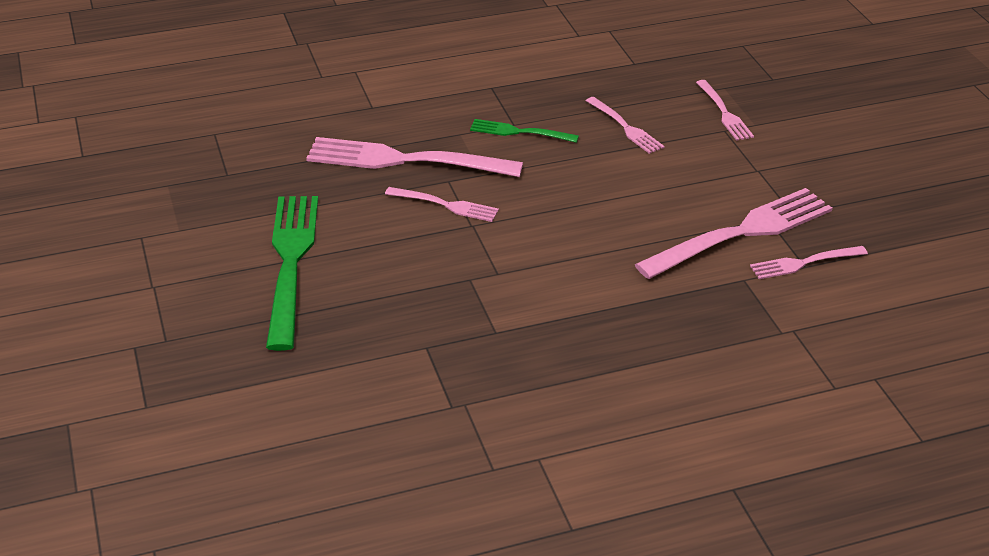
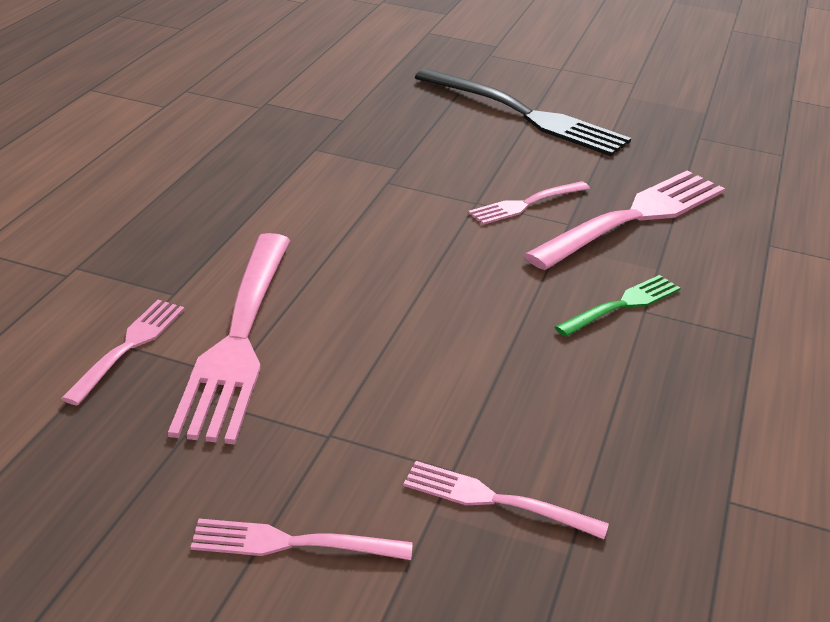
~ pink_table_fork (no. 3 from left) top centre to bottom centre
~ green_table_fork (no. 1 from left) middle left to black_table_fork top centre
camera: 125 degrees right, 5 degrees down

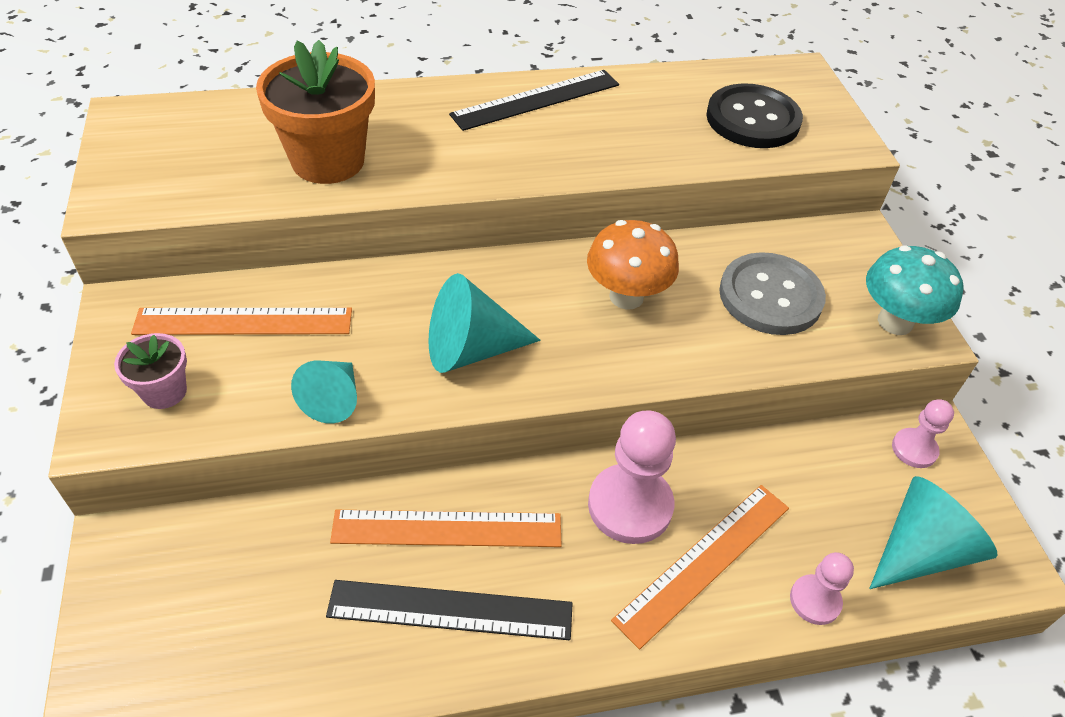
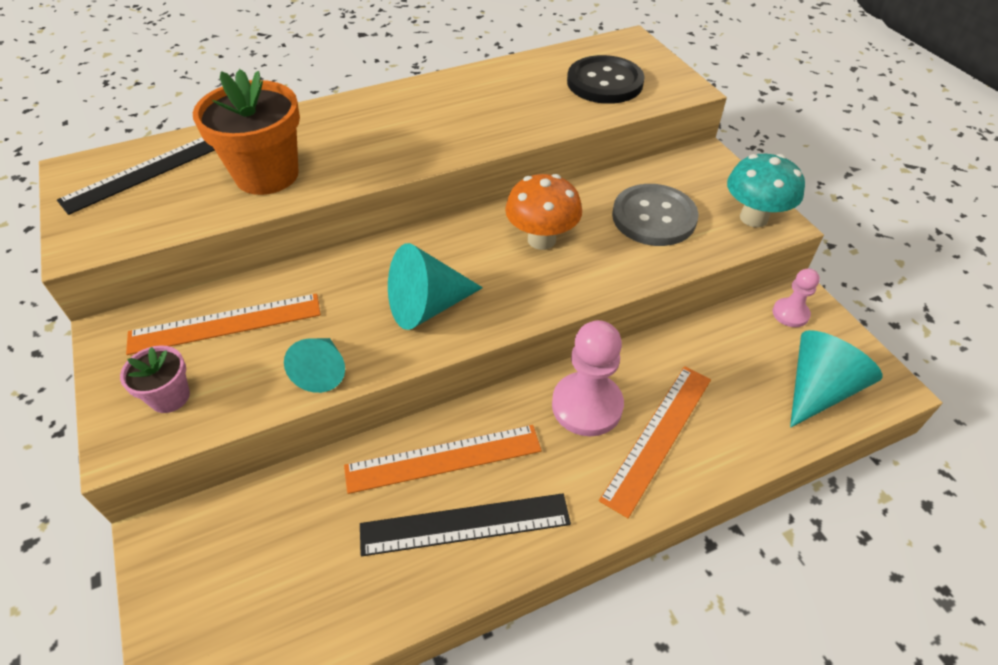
~ black_measuring_stick (no. 2 from left in the first image) top centre to black_measuring_stick (no. 1 from left) top left
- pink_pawn (no. 2 from left) bottom right
camera: 10 degrees left, 0 degrees up

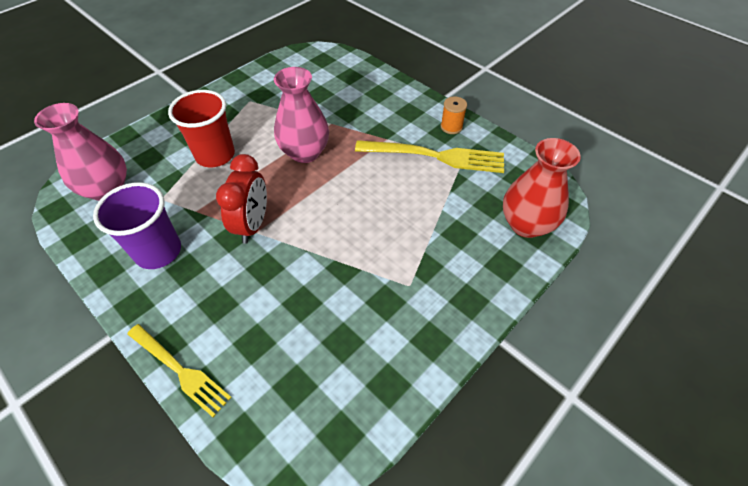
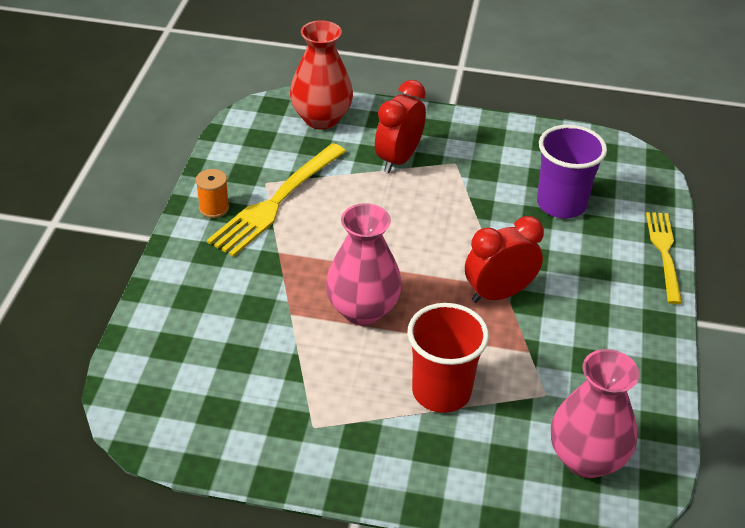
~ bright_yellow_table_fork (no. 2 from left in the first image) top centre = centre 120 degrees counterclockwise
+ crimson_bedside_clock (no. 1 from left) top centre
~ violet_beaker middle left to top right
camera: 125 degrees left, 10 degrees down

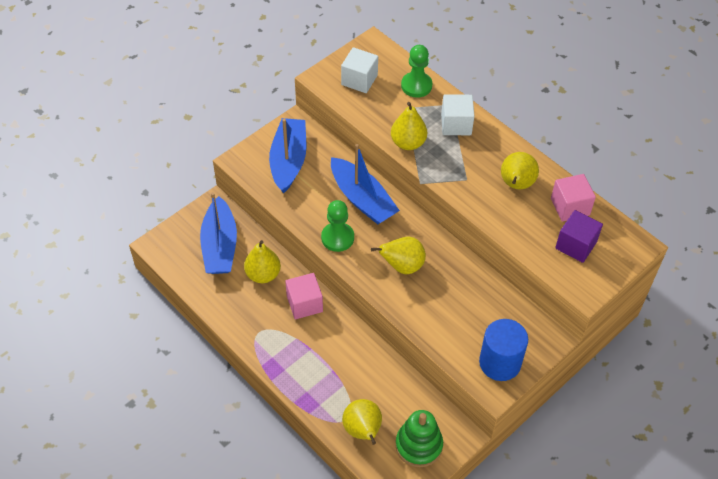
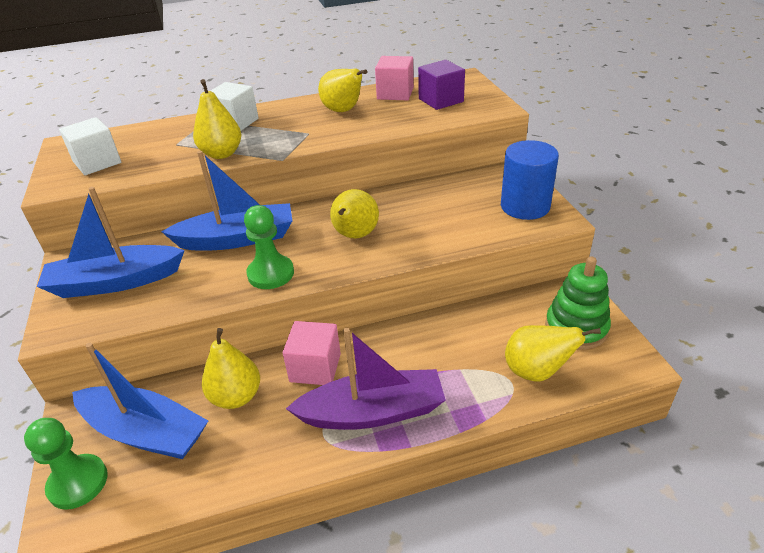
~ green_pawn (no. 2 from left in the first image) top centre to green_pawn (no. 1 from left) bottom left
~ blue_sailboat (no. 2 from left in the first image) top centre = middle left 45 degrees counterclockwise
+ violet_sailboat bottom centre
camera: 60 degrees left, 15 degrees down

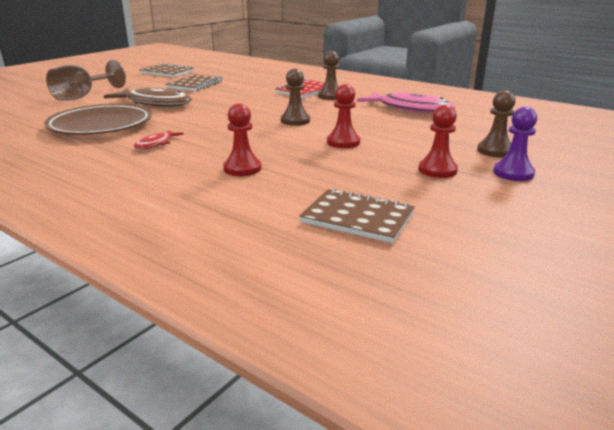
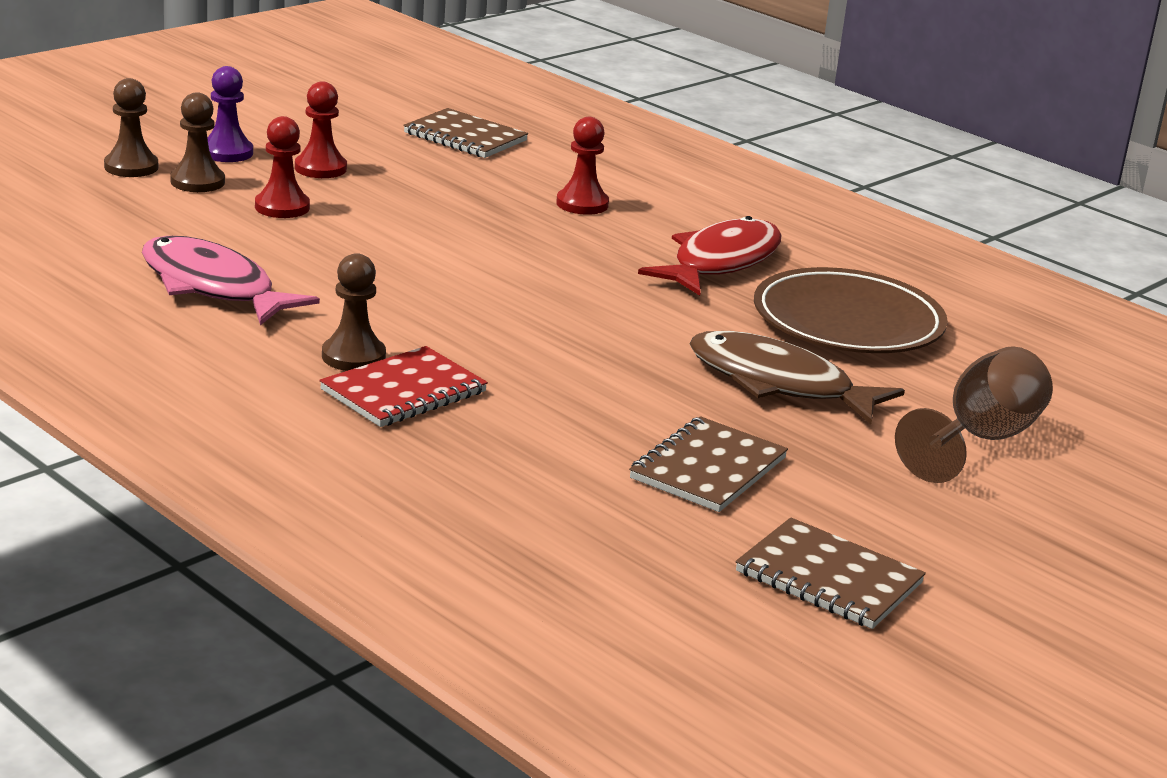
~ dark_brown_pawn (no. 1 from left) top centre to top left
~ crimson_pawn (no. 2 from left in the first image) top centre to crimson_pawn (no. 1 from left) top left
~ crimson_toy_fish top left = top centre x2.04
camera: 175 degrees left, 0 degrees up

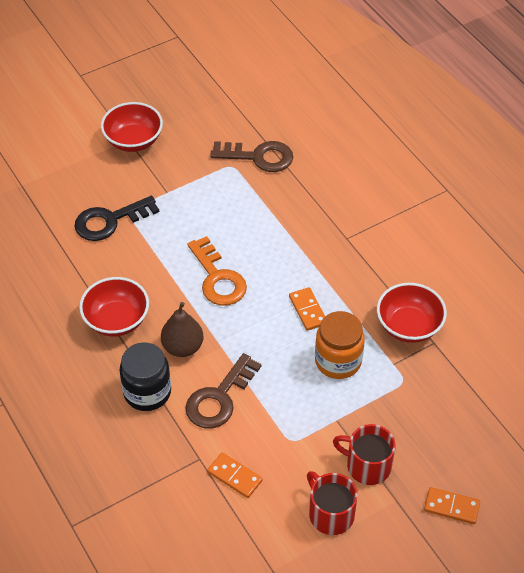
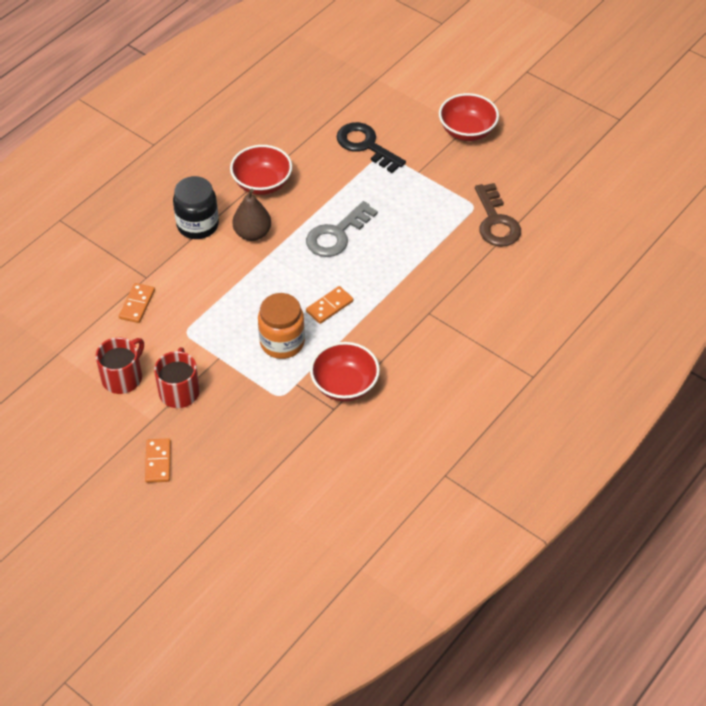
~ orange_door_key centre to gray_door_key top centre
- dark_brown_door_key (no. 1 from left) bottom centre
camera: 70 degrees right, 0 degrees up

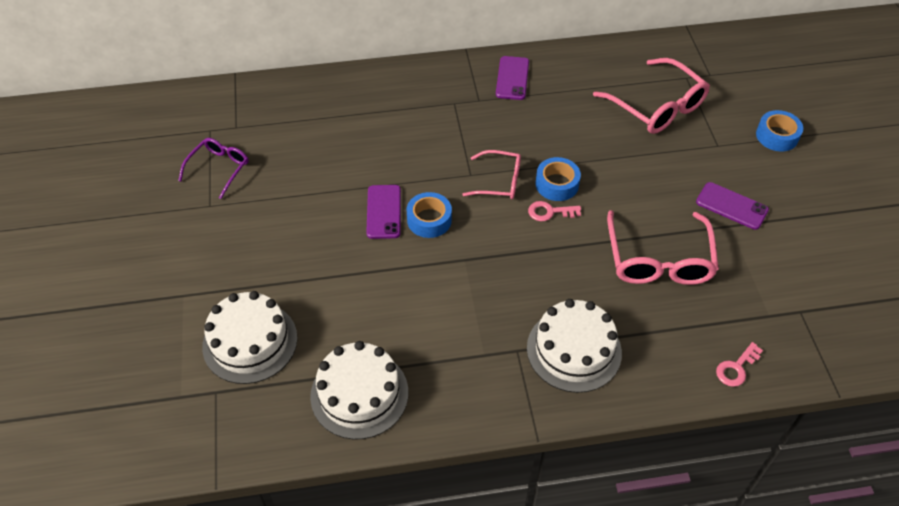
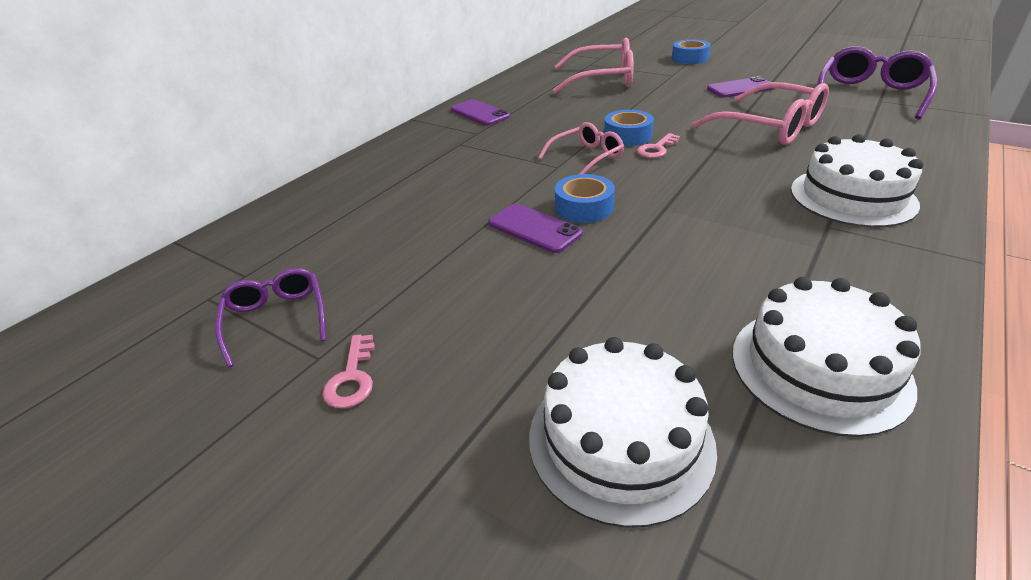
~ pink_door_key (no. 2 from left in the first image) bottom right to pink_door_key (no. 1 from left) centre
+ violet_eyeglasses (no. 2 from left) top right
camera: 45 degrees left, 15 degrees down

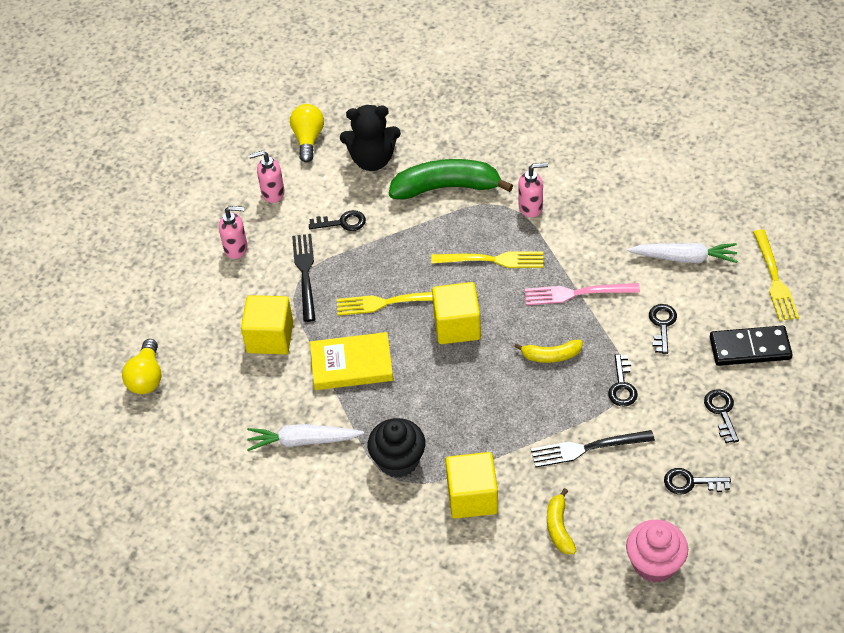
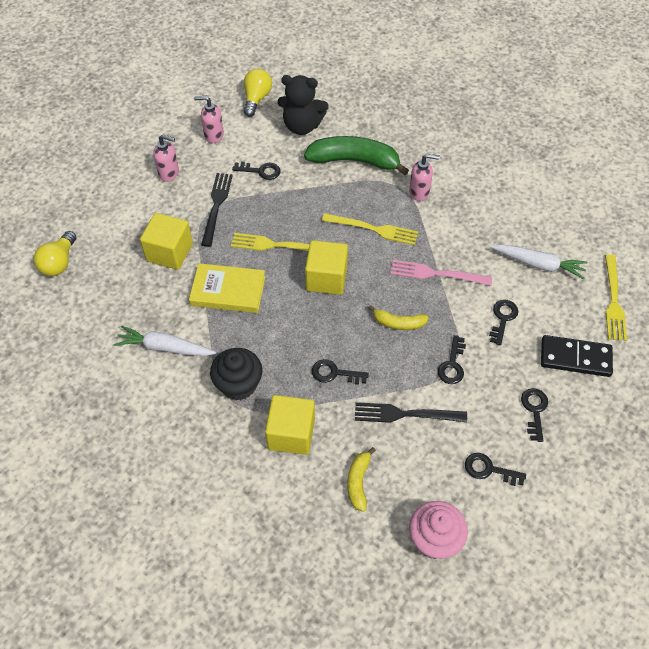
+ black_door_key (no. 2 from left) centre
camera: 10 degrees right, 5 degrees up

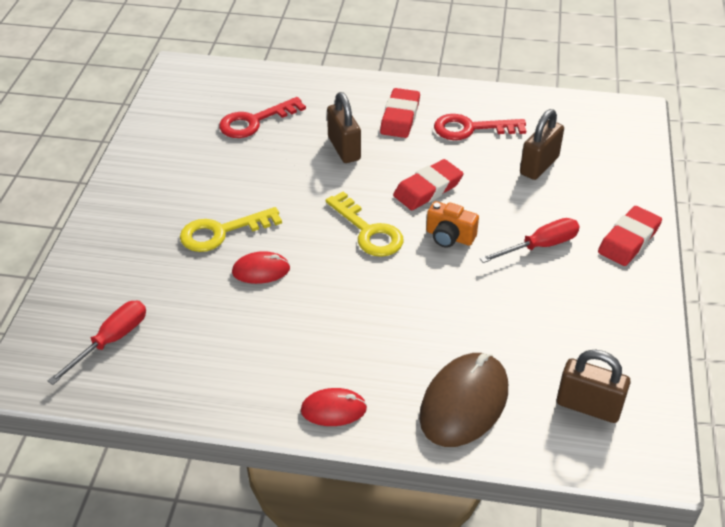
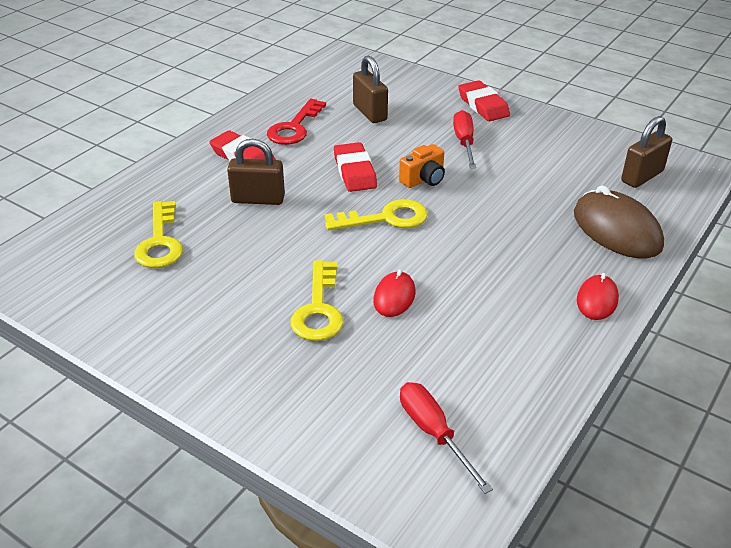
~ crimson_door_key (no. 1 from left) top centre to bright_yellow_door_key (no. 1 from left) middle left
camera: 65 degrees left, 5 degrees down

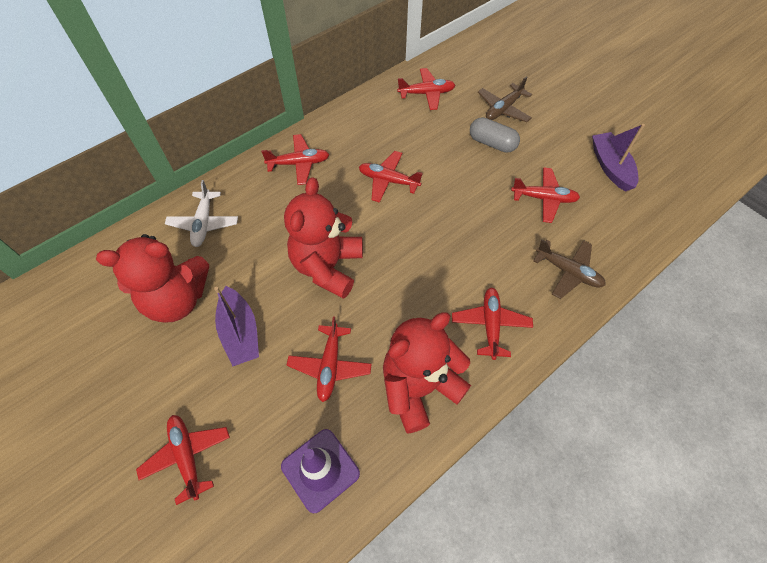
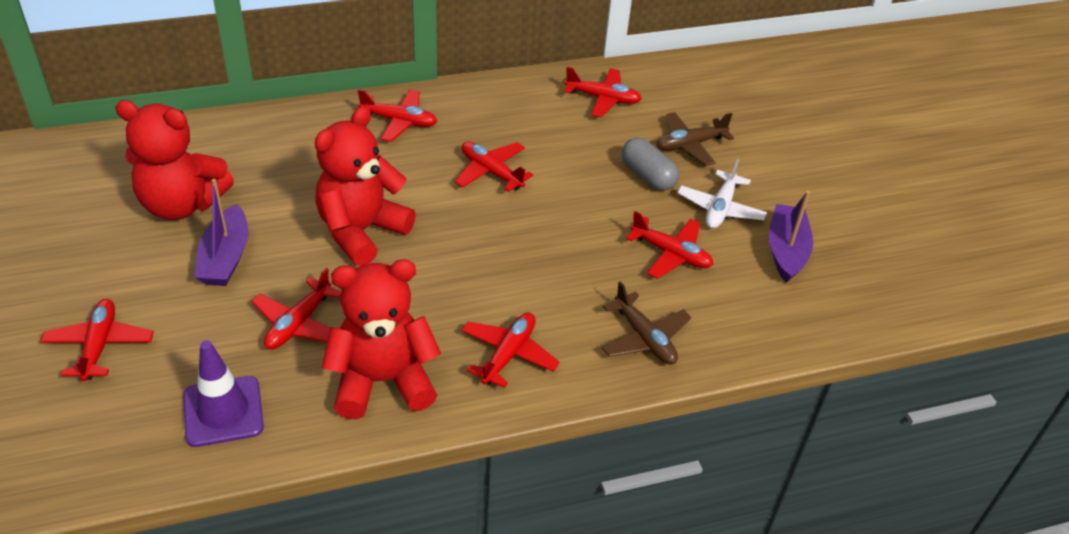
~ snow-white_plane middle left to middle right
camera: 20 degrees right, 15 degrees down

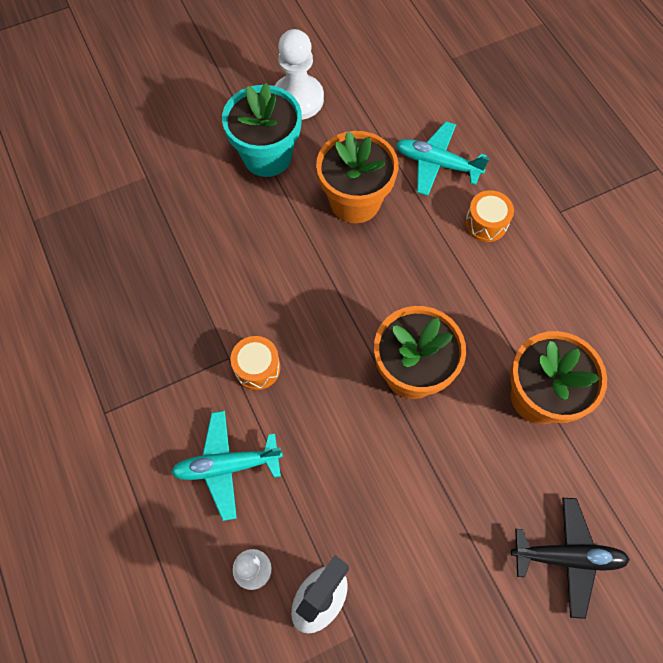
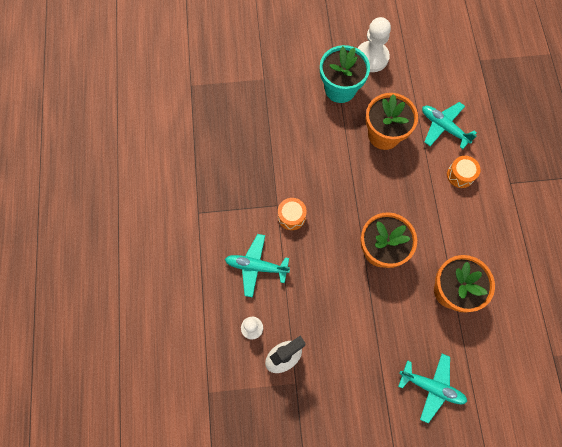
~ black_plane bottom right to teal_plane (no. 2 from left) bottom right
camera: 20 degrees right, 5 degrees up

